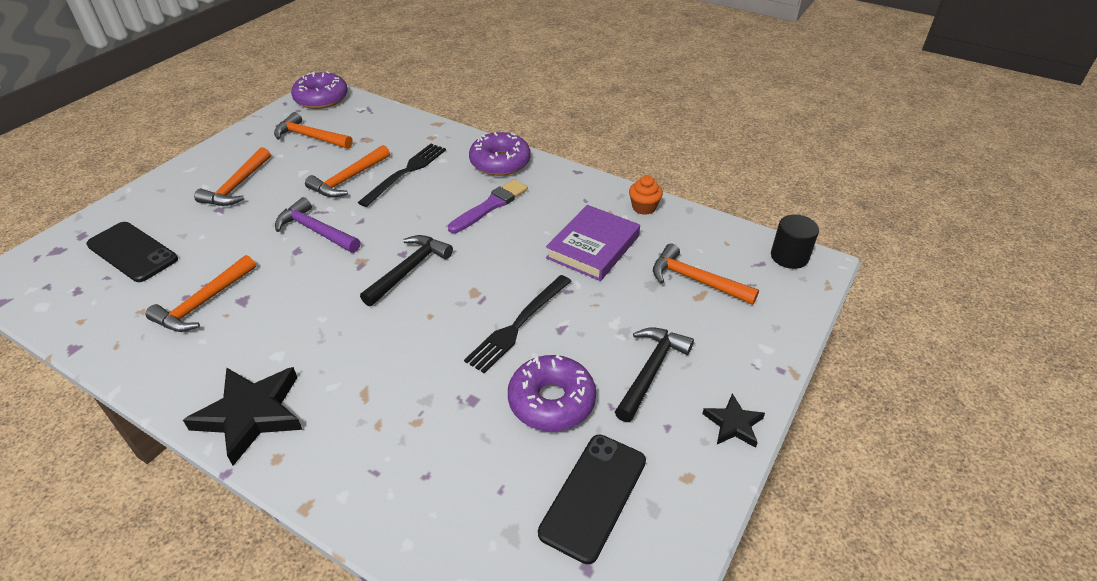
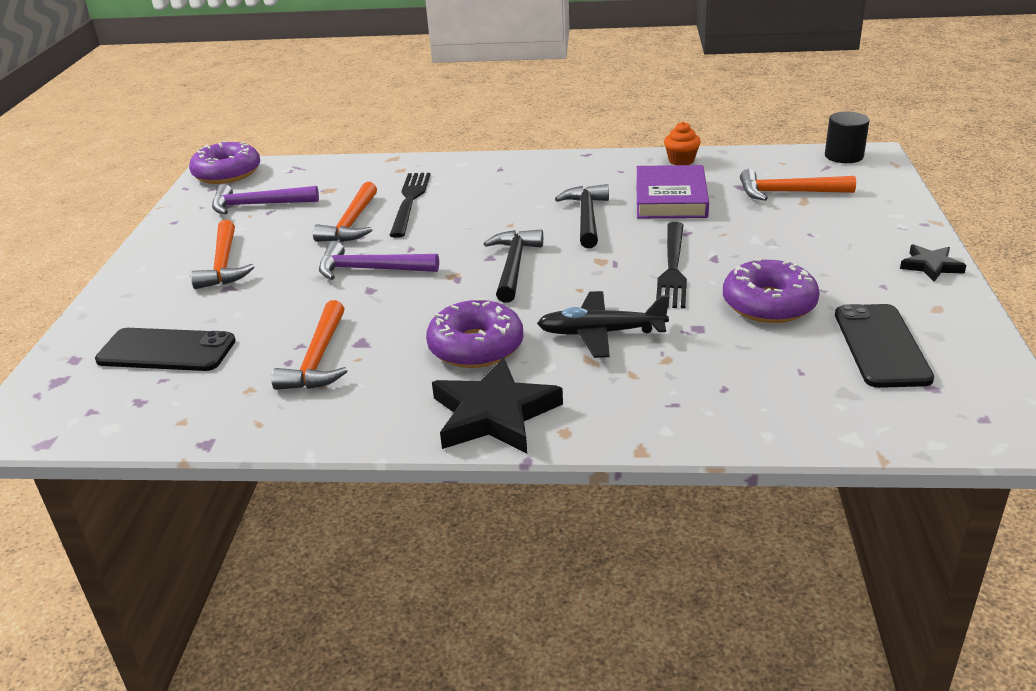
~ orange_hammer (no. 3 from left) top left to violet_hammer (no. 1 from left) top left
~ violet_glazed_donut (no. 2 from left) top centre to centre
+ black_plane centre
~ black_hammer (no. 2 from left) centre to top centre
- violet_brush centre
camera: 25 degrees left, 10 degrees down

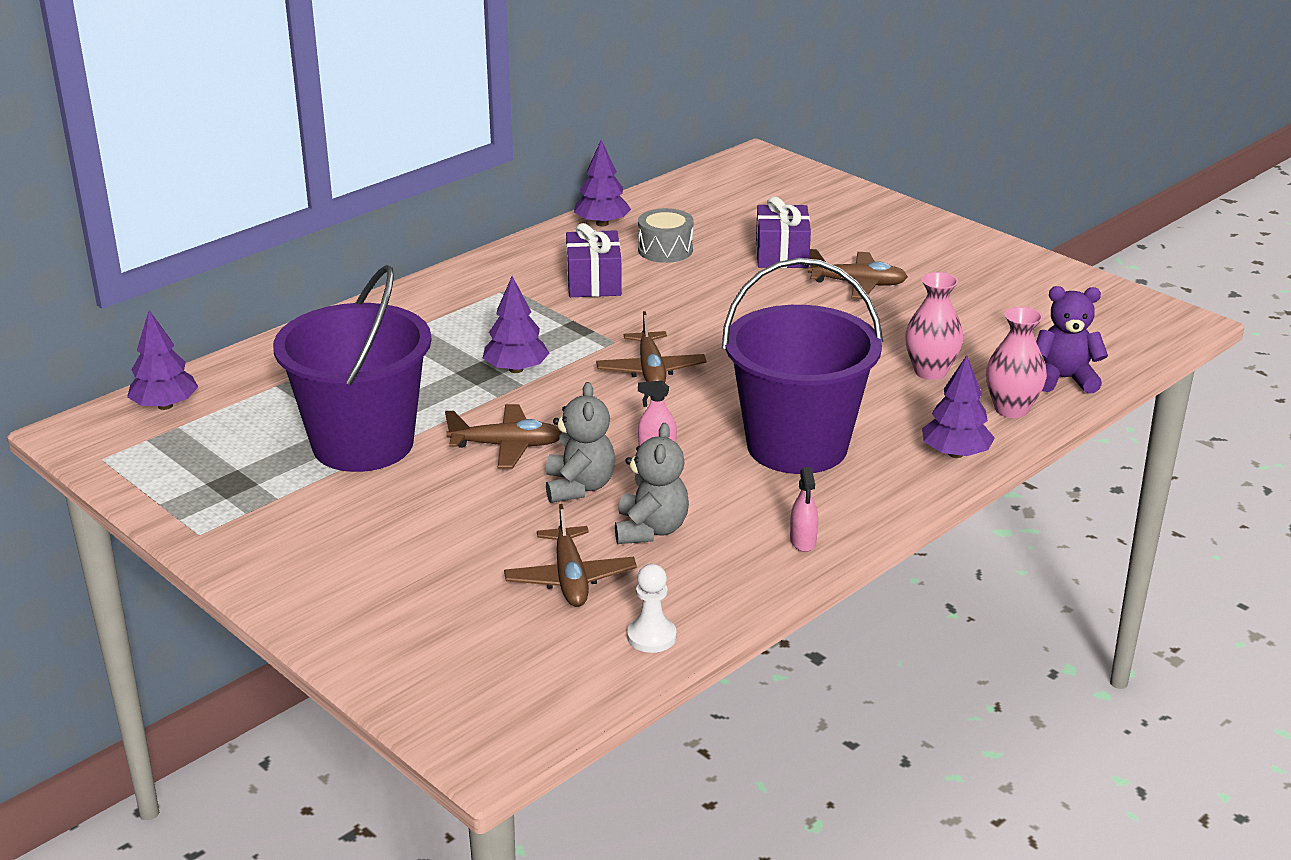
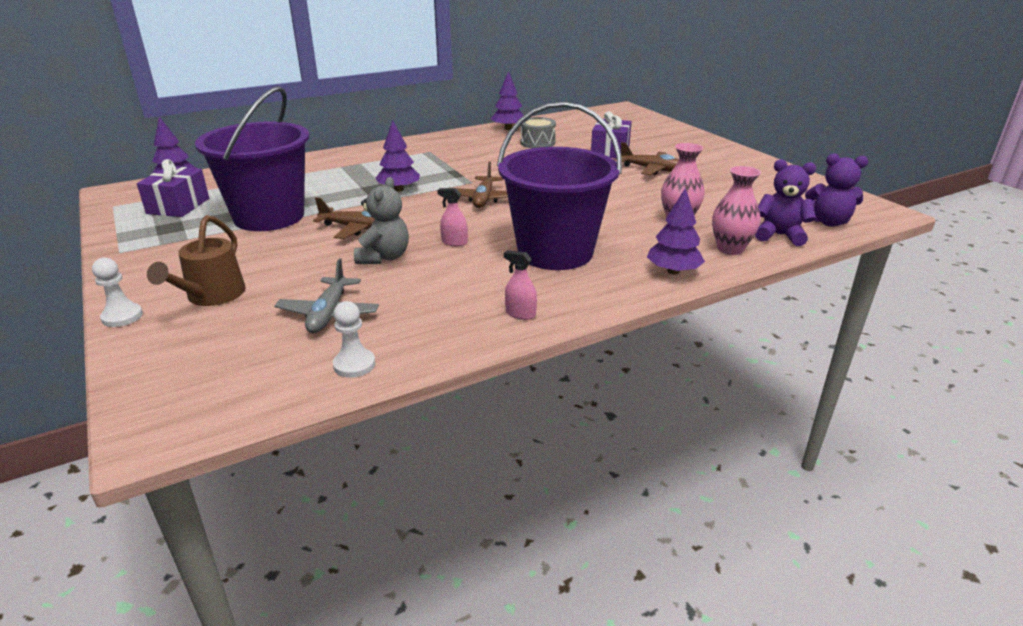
+ snow-white_pawn (no. 1 from left) middle left
~ violet_gift (no. 1 from left) top centre to top left
+ dark_brown_watering_pot middle left
~ dark_brown_plane (no. 2 from left) centre to gray_plane middle left
~ pink_spray_bottle (no. 2 from left) centre = centre 105 degrees clockwise
+ violet_stuffed_bear (no. 2 from left) top right
- gray_stuffed_bear (no. 2 from left) centre
camera: 15 degrees right, 0 degrees up

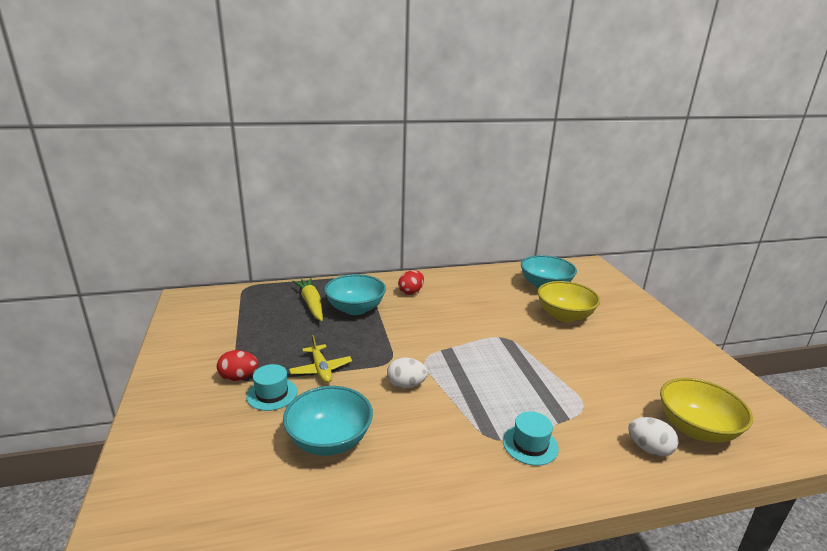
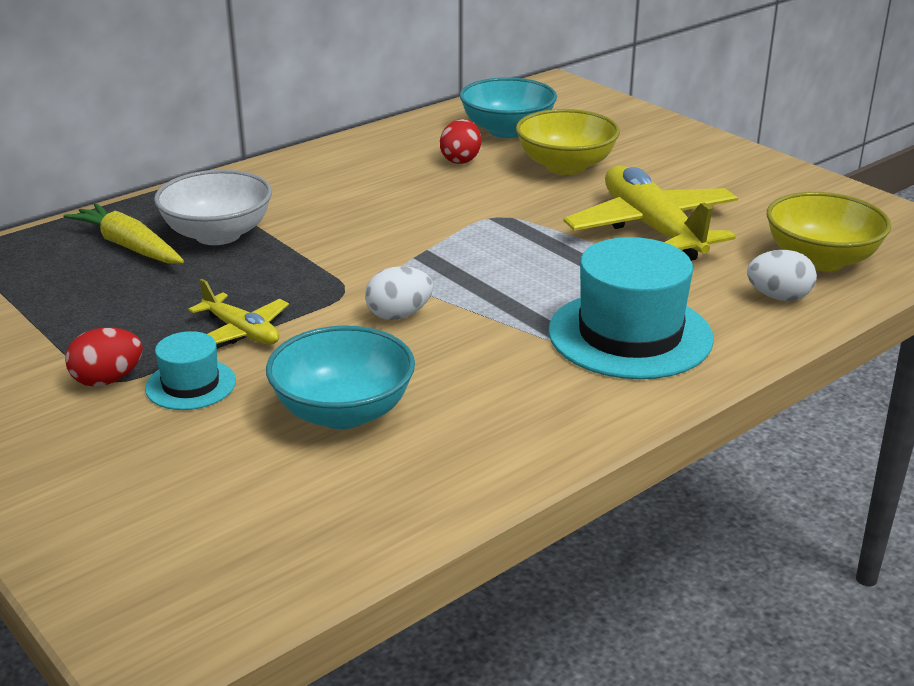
~ teal_deep_dish (no. 2 from left) centre to snow-white_deep_dish top left
~ crimson_toy_egg (no. 2 from left) centre to top centre
~ teal_tall_hat (no. 2 from left) bottom centre = middle right x1.95
+ bright_yellow_plane (no. 2 from left) top right
camera: 25 degrees left, 5 degrees up

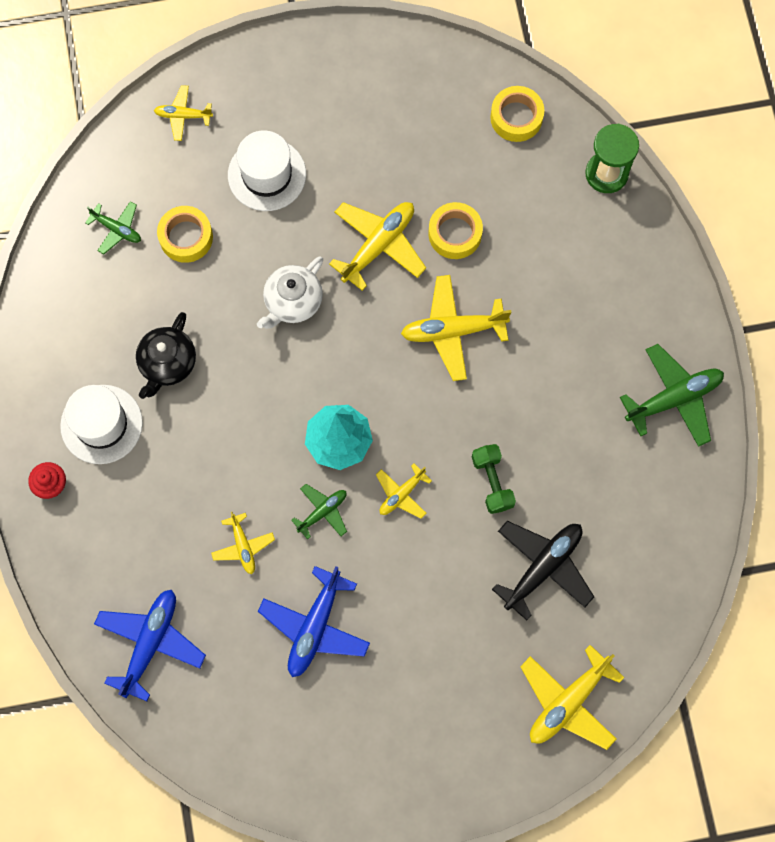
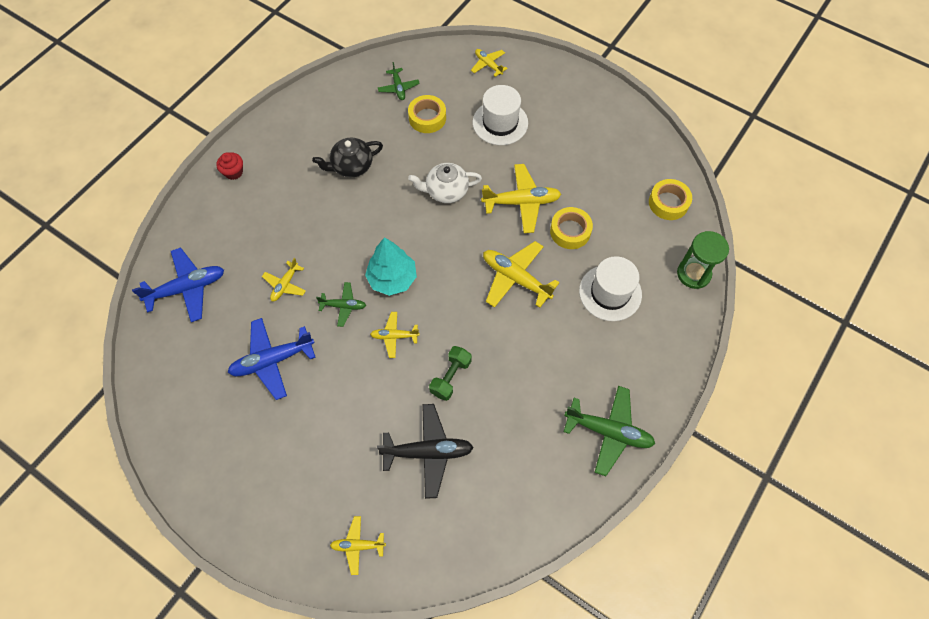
~ bright_yellow_plane (no. 6 from left in the first image) bottom right = bottom centre x0.56
~ snow-white_tall_hat (no. 1 from left in the first image) middle left to snow-white_tall_hat (no. 2 from left) centre
camera: 45 degrees right, 10 degrees down

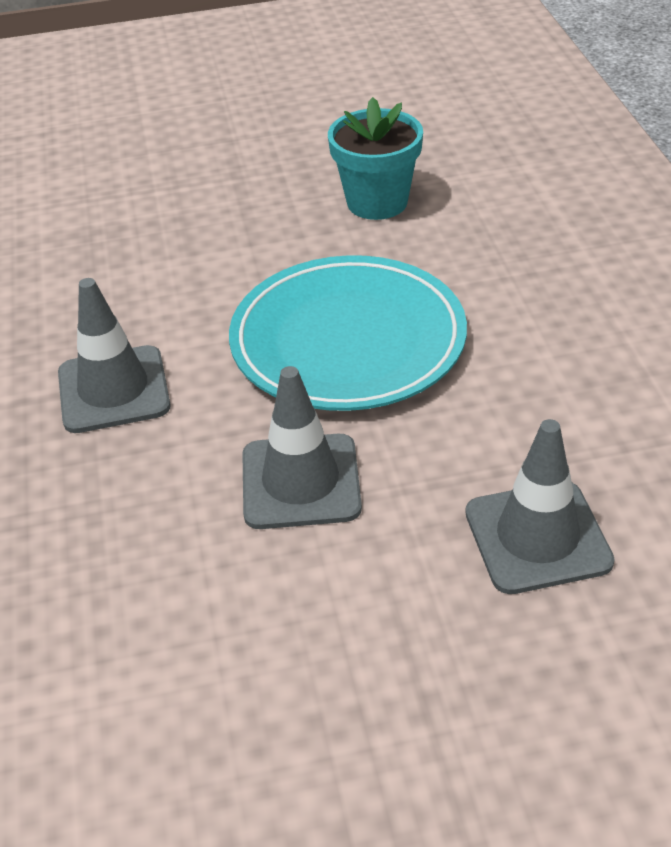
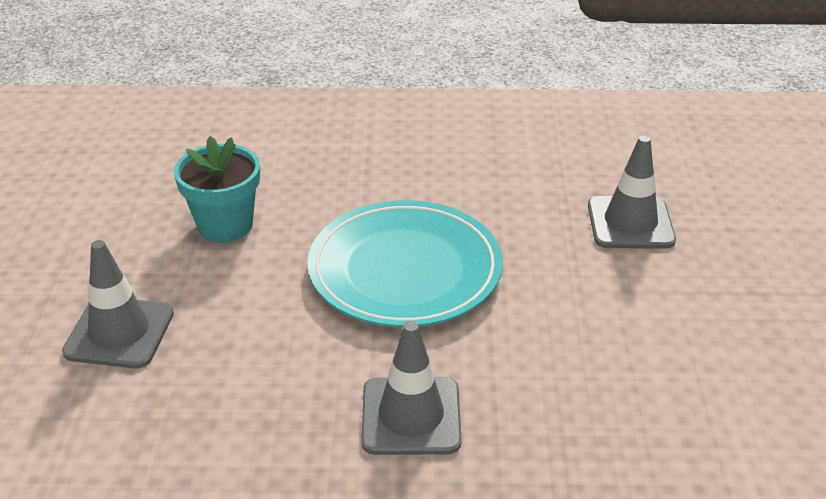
~ gray_road_cone (no. 2 from left in the first image) centre to gray_road_cone (no. 1 from left) middle left
camera: 80 degrees left, 5 degrees down

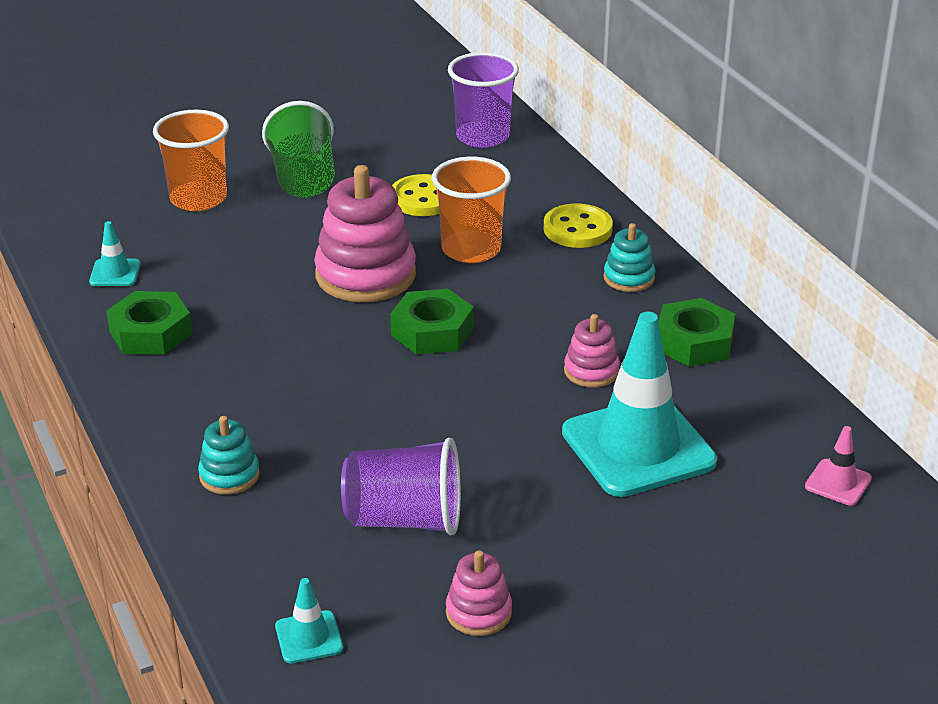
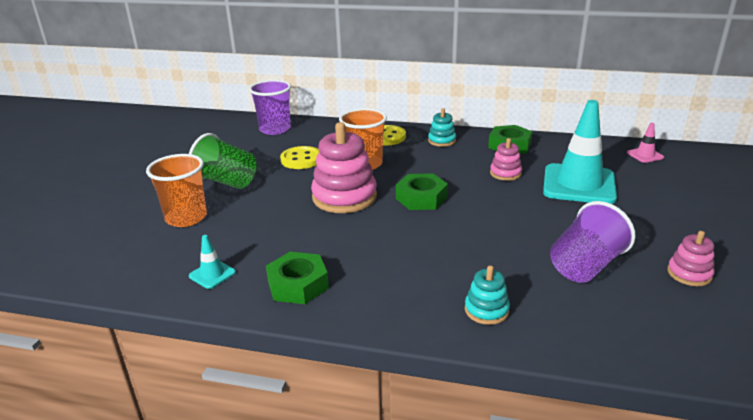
- teal_road_cone (no. 2 from left) bottom left
camera: 50 degrees left, 5 degrees down

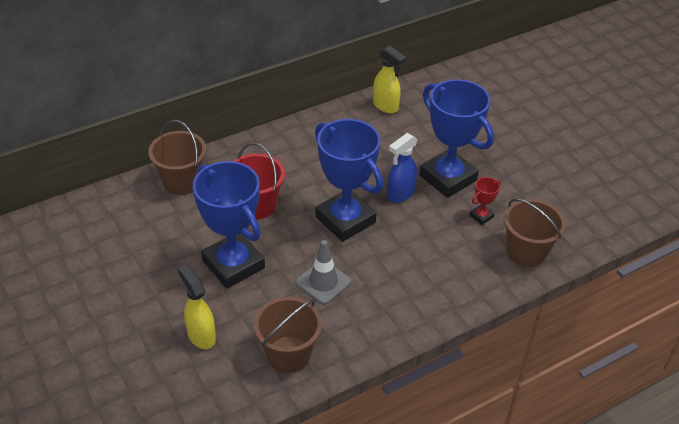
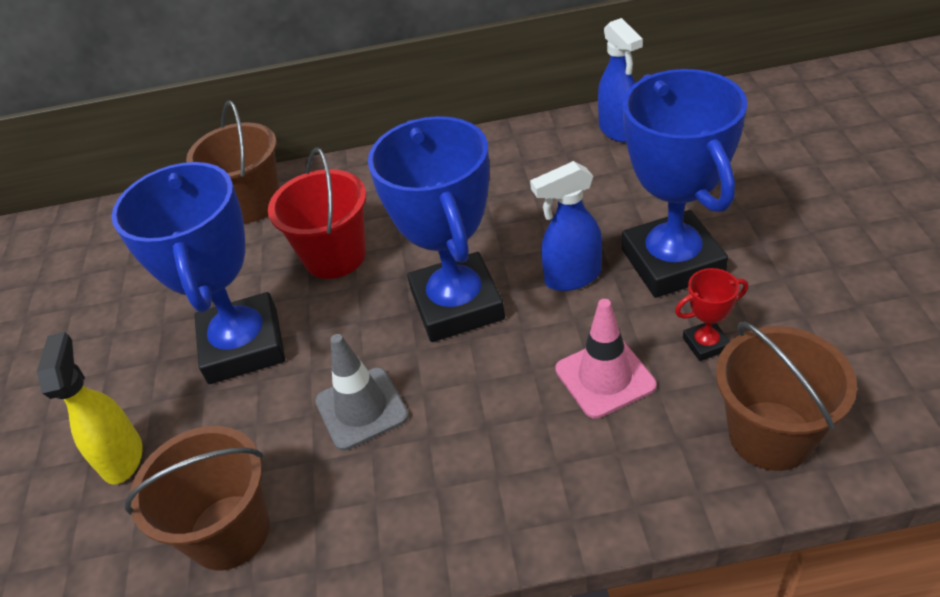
+ pink_road_cone centre
~ bright_yellow_spray_bottle (no. 2 from left) top centre to blue_spray_bottle (no. 2 from left) top centre
camera: 30 degrees right, 0 degrees up

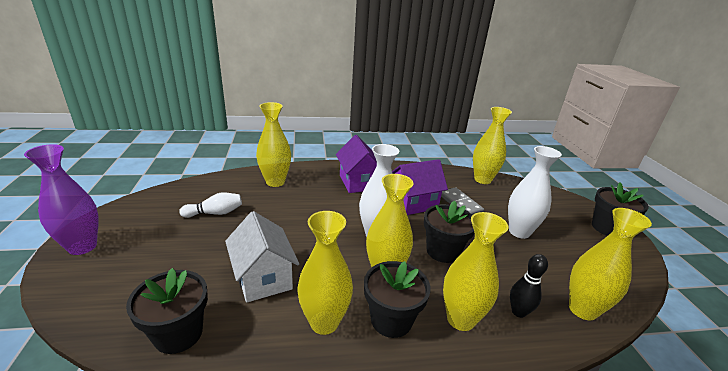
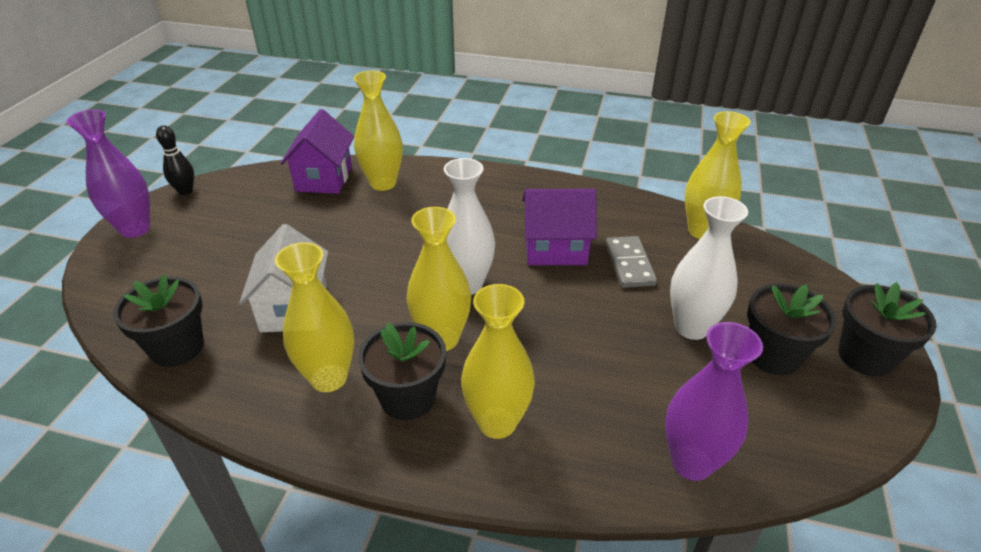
~ black_tenpin bottom right to top left
~ violet_toy_house (no. 1 from left) centre to top left
~ bright_yellow_vase (no. 6 from left) bottom right to violet_vase (no. 2 from left) bottom right
~ black_potted_plant (no. 3 from left) centre to middle right
- snow-white_tenpin middle left
camera: 25 degrees right, 10 degrees up

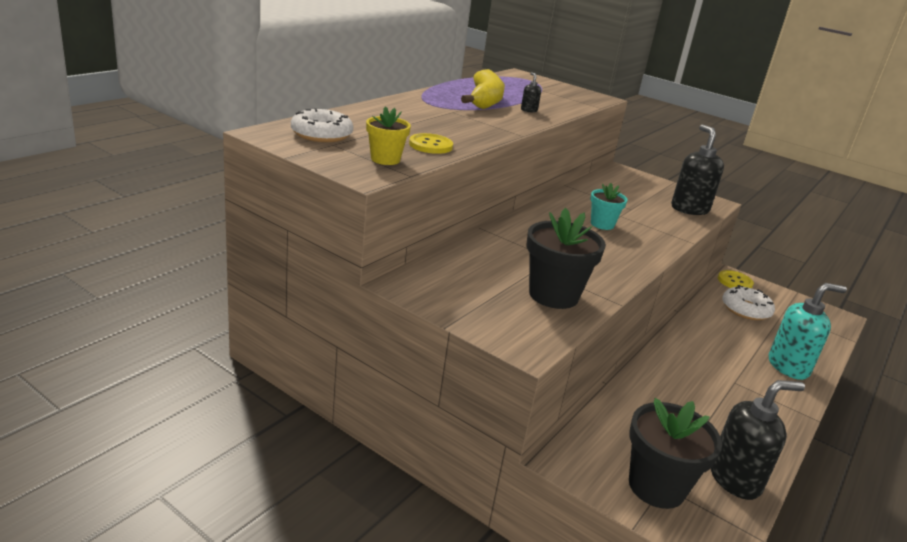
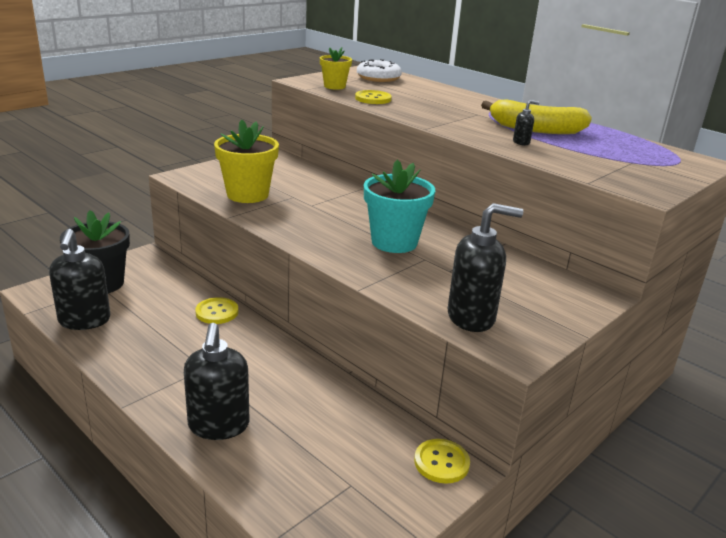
~ teal_soap_dispenser middle right to black_soap_dispenser (no. 2 from left) bottom left
+ bright_yellow_sewing_button (no. 1 from left) middle left
~ black_potted_plant (no. 1 from left) centre to bright_yellow_potted_plant (no. 1 from left) top centre
~ teal_potted_plant middle right = centre x1.71
- snow-white_glazed_donut (no. 2 from left) middle right
camera: 100 degrees right, 0 degrees up

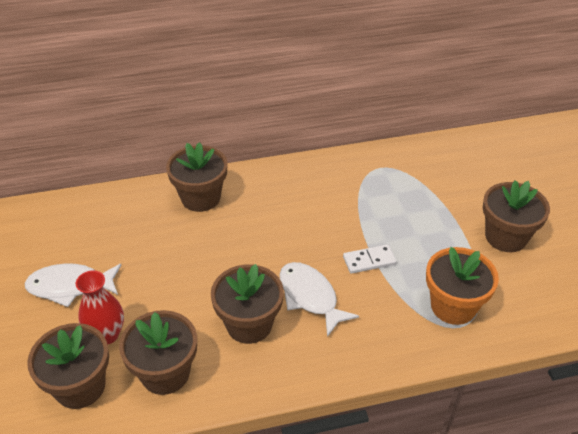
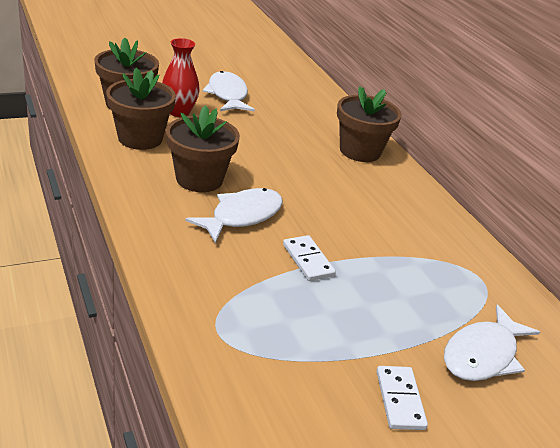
~ dark_brown_potted_plant (no. 5 from left) middle right to snow-white_domino (no. 2 from left) bottom right
+ snow-white_toy_fish (no. 3 from left) bottom right
- orange_potted_plant middle right
camera: 75 degrees right, 10 degrees down

